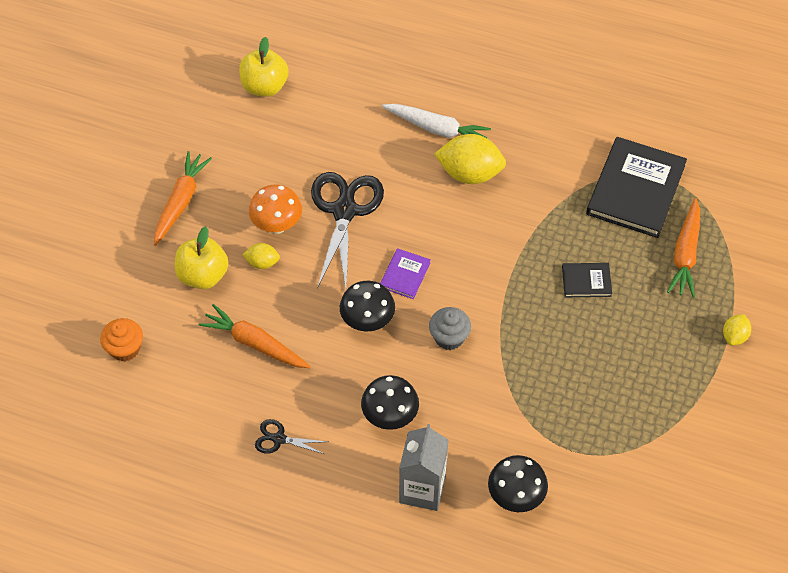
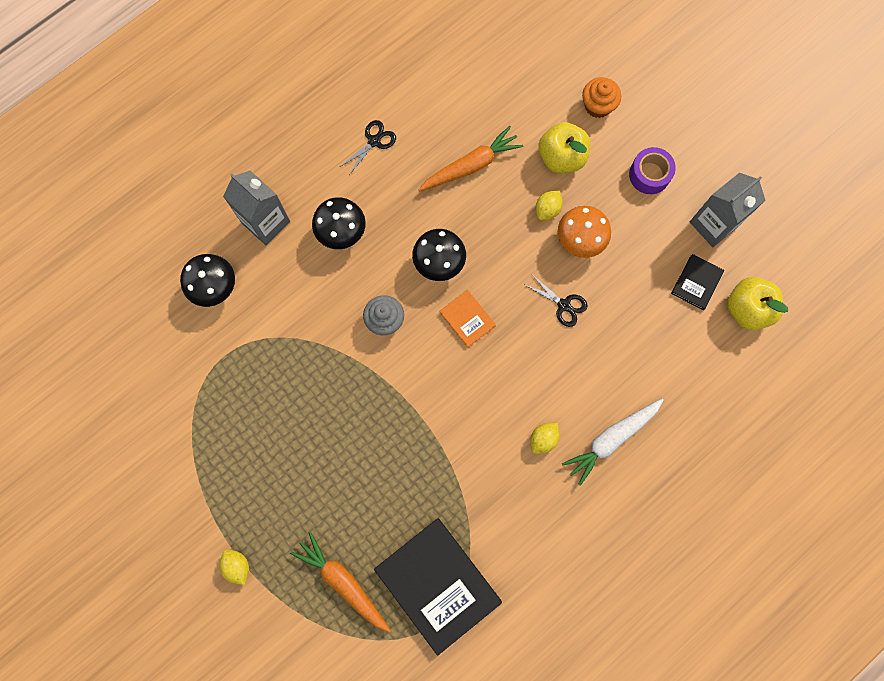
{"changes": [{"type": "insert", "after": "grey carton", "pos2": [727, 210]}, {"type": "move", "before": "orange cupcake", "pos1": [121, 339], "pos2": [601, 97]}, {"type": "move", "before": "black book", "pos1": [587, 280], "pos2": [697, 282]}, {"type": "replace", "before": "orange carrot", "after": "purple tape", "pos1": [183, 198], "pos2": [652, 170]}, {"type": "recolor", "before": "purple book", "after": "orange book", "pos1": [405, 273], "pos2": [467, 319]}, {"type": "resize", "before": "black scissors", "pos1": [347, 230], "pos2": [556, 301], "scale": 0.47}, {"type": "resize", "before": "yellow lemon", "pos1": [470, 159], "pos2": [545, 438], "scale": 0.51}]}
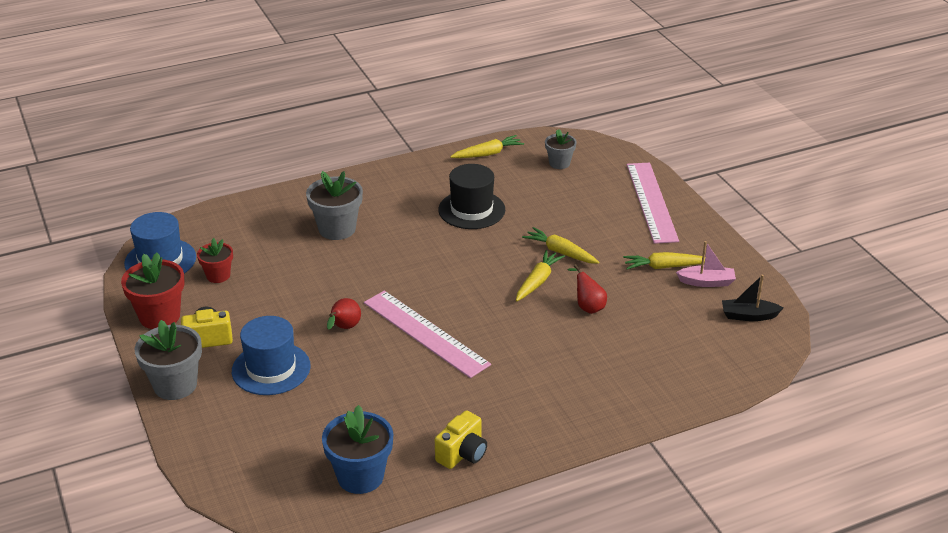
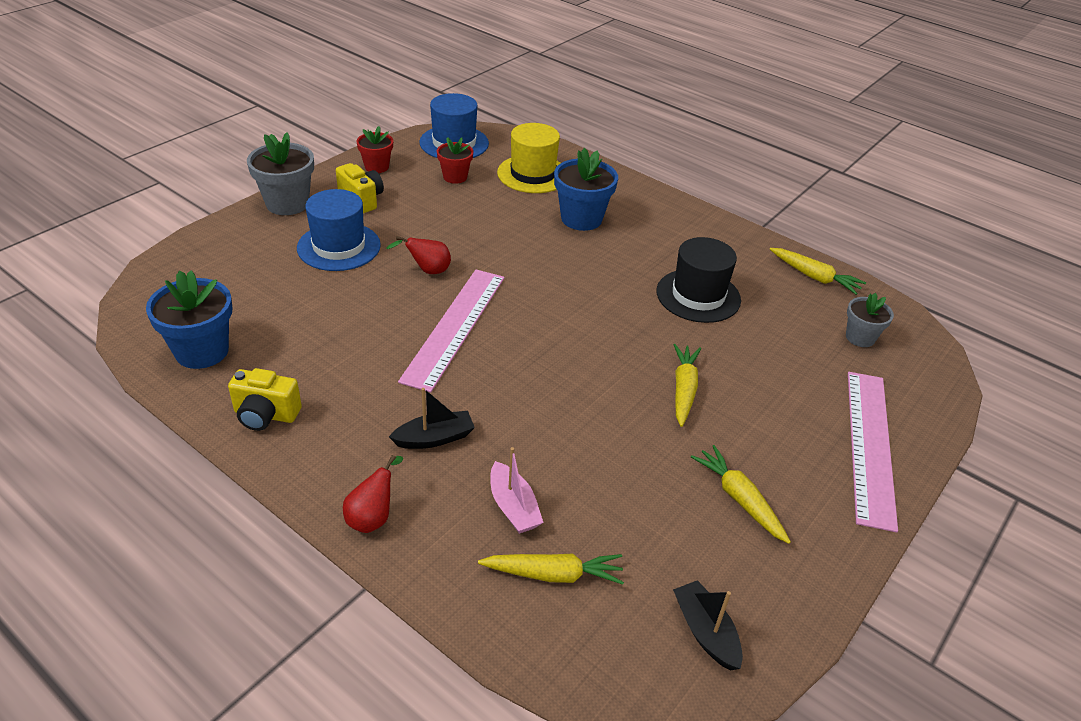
{"changes": [{"type": "insert", "after": "black boat", "pos2": [432, 418]}, {"type": "insert", "after": "yellow hat", "pos2": [528, 158]}, {"type": "move", "before": "yellow carrot", "pos1": [540, 275], "pos2": [551, 569]}, {"type": "move", "before": "red pear", "pos1": [587, 289], "pos2": [373, 494]}, {"type": "move", "before": "pink boat", "pos1": [706, 264], "pos2": [517, 490]}, {"type": "recolor", "before": "grey flower pot", "after": "blue flower pot", "pos1": [334, 205], "pos2": [586, 189]}, {"type": "rotate", "before": "pink ruler", "pos1": [653, 203], "pos2": [873, 452], "turn": -45}, {"type": "resize", "before": "red flower pot", "pos1": [153, 291], "pos2": [375, 149], "scale": 0.61}]}
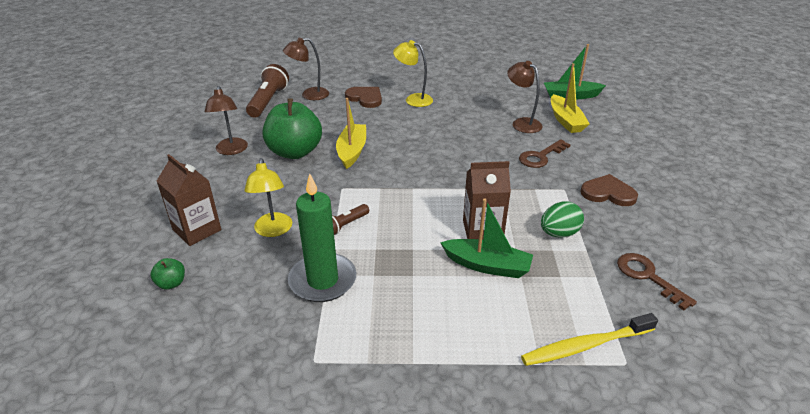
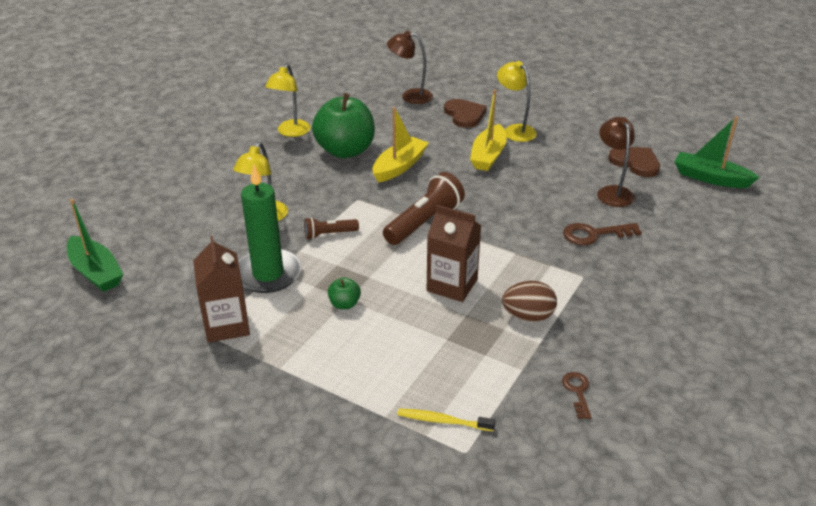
{"changes": [{"type": "move", "before": "green apple", "pos1": [167, 274], "pos2": [344, 293]}, {"type": "move", "before": "brown carton", "pos1": [189, 200], "pos2": [221, 289]}, {"type": "move", "before": "brown flashlight", "pos1": [267, 91], "pos2": [424, 208]}, {"type": "move", "before": "green boat", "pos1": [486, 238], "pos2": [95, 245]}, {"type": "move", "before": "yellow boat", "pos1": [570, 98], "pos2": [488, 130]}, {"type": "move", "before": "brown heart", "pos1": [609, 190], "pos2": [634, 162]}, {"type": "recolor", "before": "brown lamp", "after": "yellow lamp", "pos1": [226, 120], "pos2": [288, 100]}, {"type": "recolor", "before": "green egg", "after": "brown egg", "pos1": [562, 219], "pos2": [529, 301]}, {"type": "resize", "before": "yellow toothbrush", "pos1": [589, 339], "pos2": [446, 420], "scale": 0.62}, {"type": "resize", "before": "brown key", "pos1": [657, 282], "pos2": [577, 395], "scale": 0.63}]}
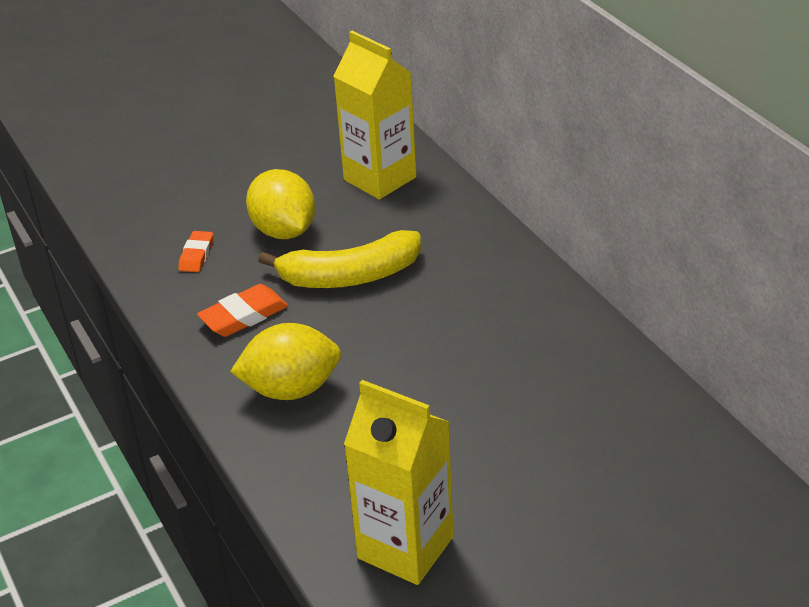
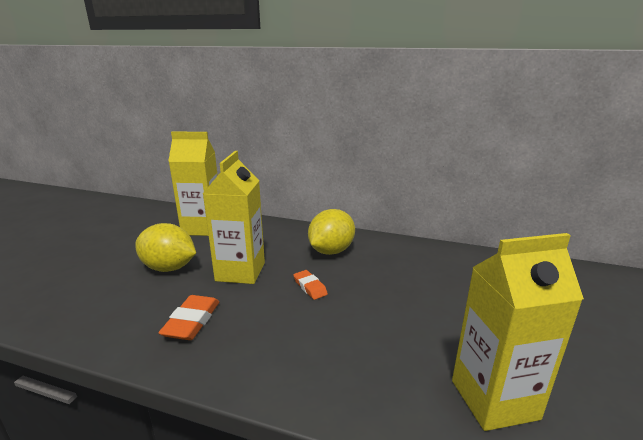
{"changes": [{"type": "move", "before": "orange eraser", "pos1": [195, 251], "pos2": [310, 285]}, {"type": "move", "before": "yellow lemon", "pos1": [285, 361], "pos2": [331, 232]}, {"type": "replace", "before": "yellow banana", "after": "yellow carton", "pos1": [339, 259], "pos2": [233, 217]}]}
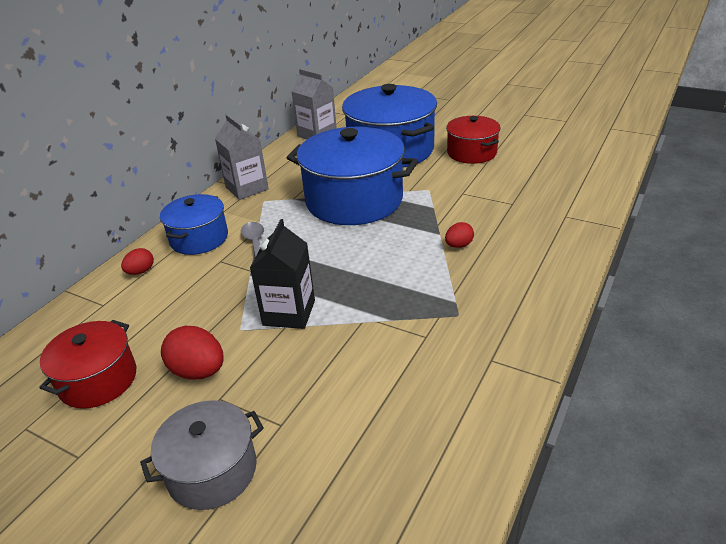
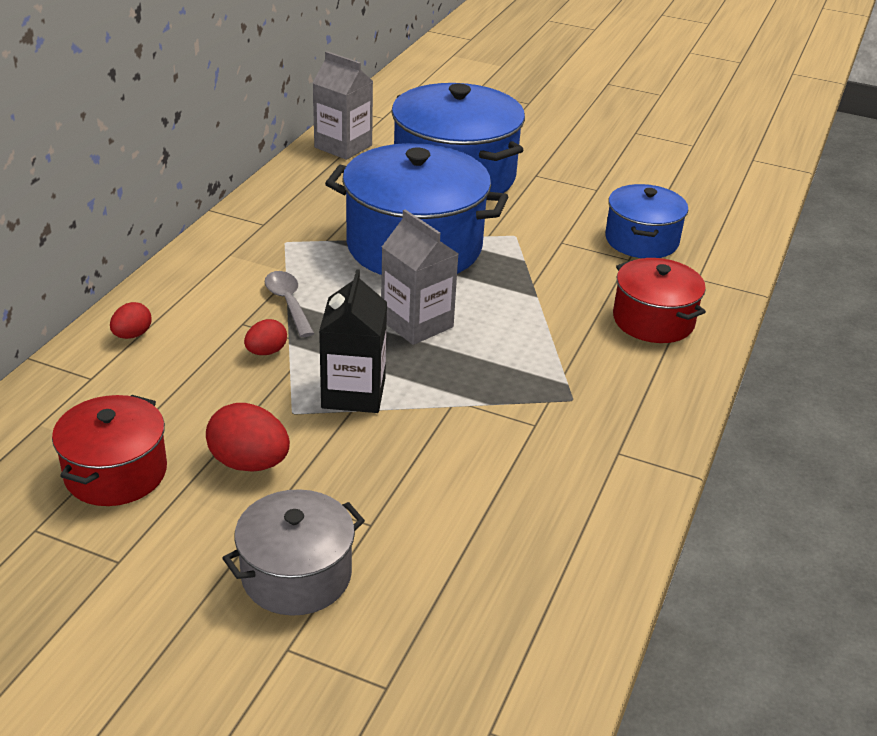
{"changes": [{"type": "move", "before": "blue pot", "pos1": [194, 224], "pos2": [646, 221]}, {"type": "move", "before": "grey carton", "pos1": [242, 157], "pos2": [419, 277]}, {"type": "move", "before": "red egg", "pos1": [459, 235], "pos2": [265, 337]}, {"type": "move", "before": "red pot", "pos1": [473, 140], "pos2": [659, 300]}]}
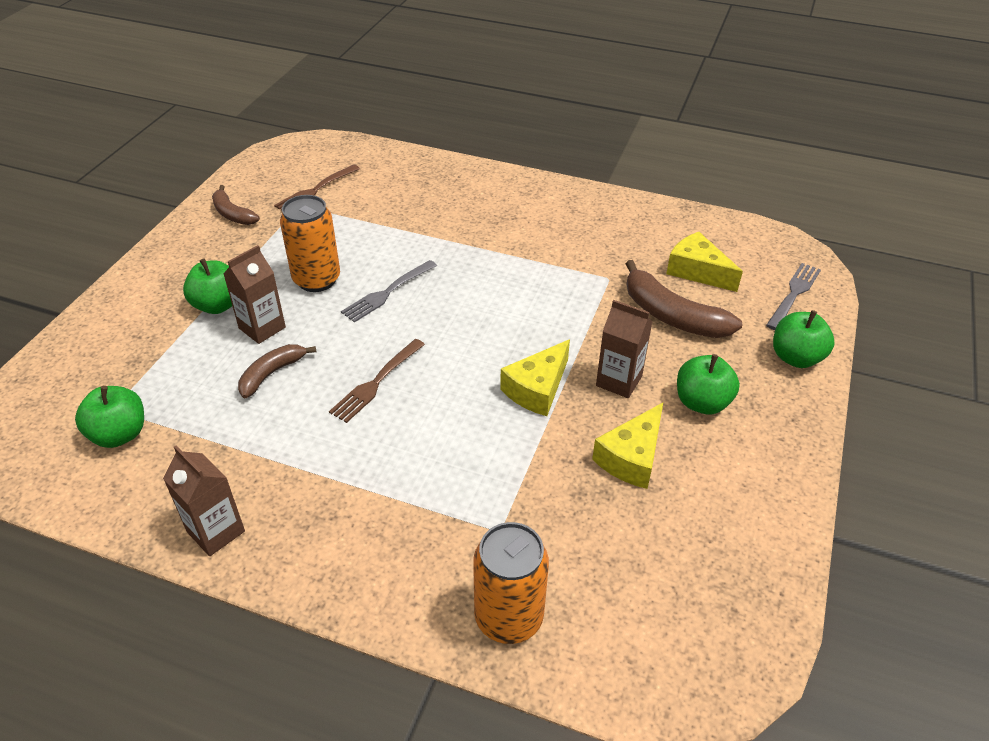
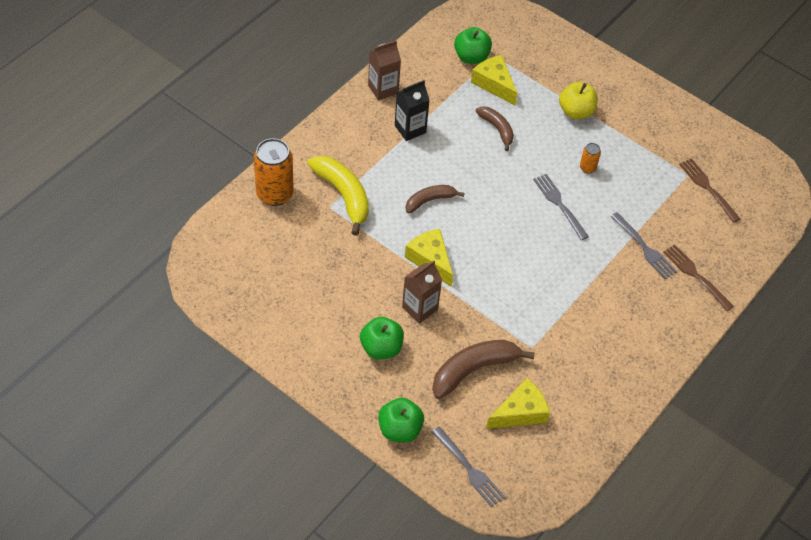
{"changes": [{"type": "delete", "before": "brown carton", "pos1": [254, 294]}, {"type": "insert", "after": "yellow banana", "pos2": [338, 195]}, {"type": "insert", "after": "black carton", "pos2": [412, 110]}, {"type": "insert", "after": "grey fork", "pos2": [644, 245]}, {"type": "move", "before": "brown banana", "pos1": [236, 205], "pos2": [435, 199]}, {"type": "move", "before": "brown fork", "pos1": [377, 381], "pos2": [698, 277]}, {"type": "move", "before": "yellow cheese", "pos1": [627, 446], "pos2": [494, 80]}, {"type": "recolor", "before": "green apple", "after": "yellow apple", "pos1": [207, 286], "pos2": [578, 100]}, {"type": "resize", "before": "orange can", "pos1": [310, 243], "pos2": [590, 158], "scale": 0.47}]}
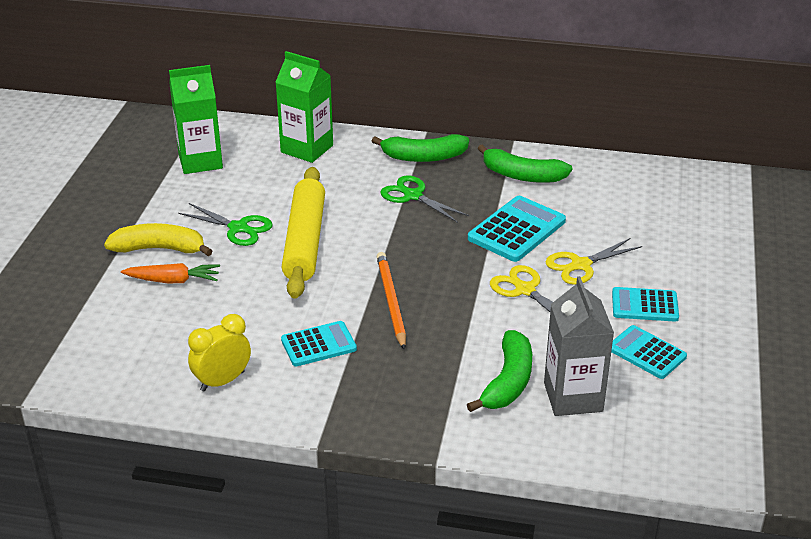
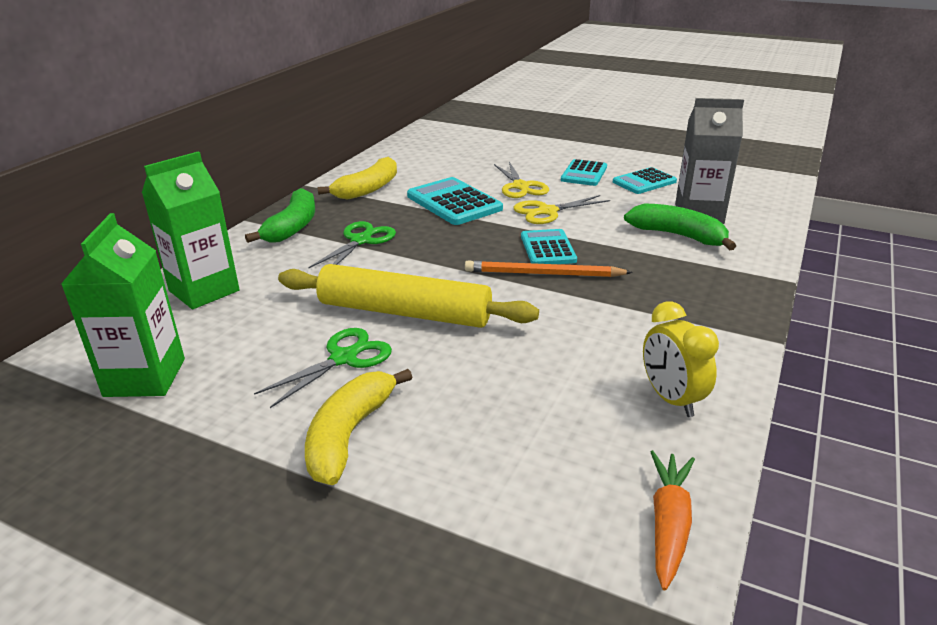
{"changes": [{"type": "move", "before": "orange carrot", "pos1": [170, 273], "pos2": [673, 520]}, {"type": "move", "before": "turquoise calculator", "pos1": [319, 343], "pos2": [549, 246]}, {"type": "recolor", "before": "green banana", "after": "yellow banana", "pos1": [525, 164], "pos2": [357, 178]}, {"type": "rotate", "before": "green scissors", "pos1": [425, 199], "pos2": [352, 244], "turn": 150}]}
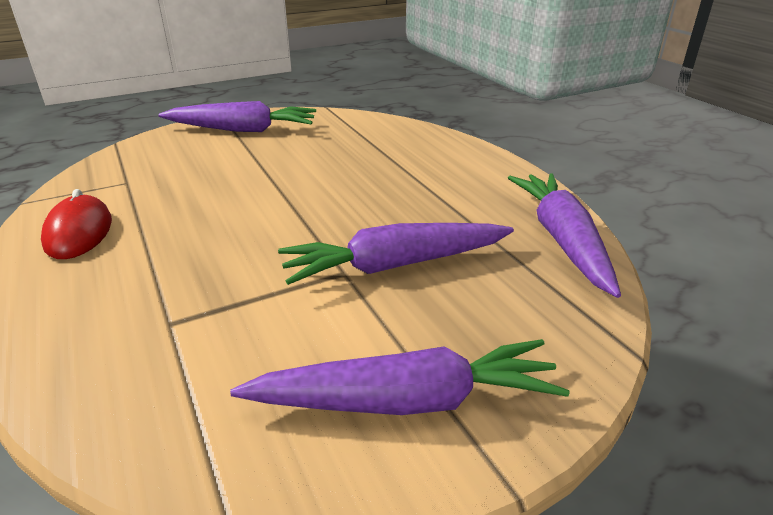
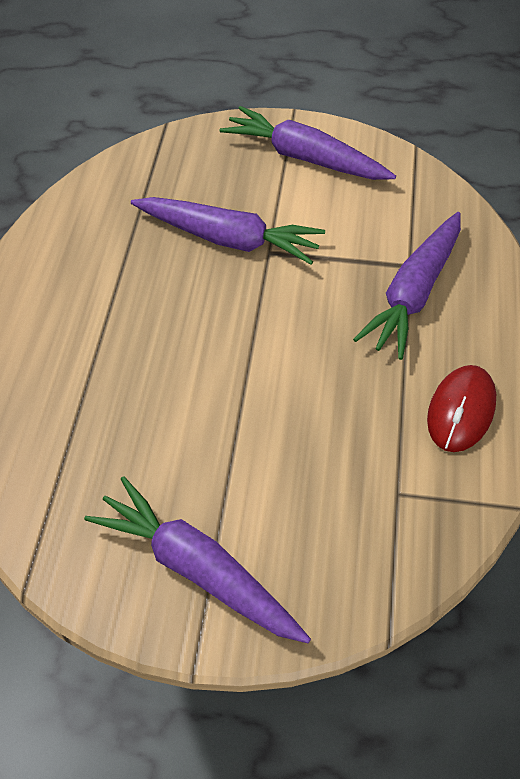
{"changes": [{"type": "move", "before": "purple carrot", "pos1": [564, 235], "pos2": [407, 286]}]}
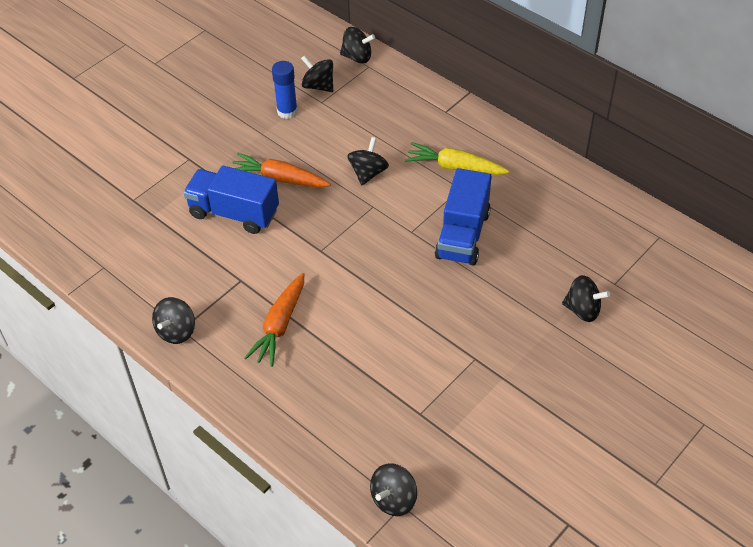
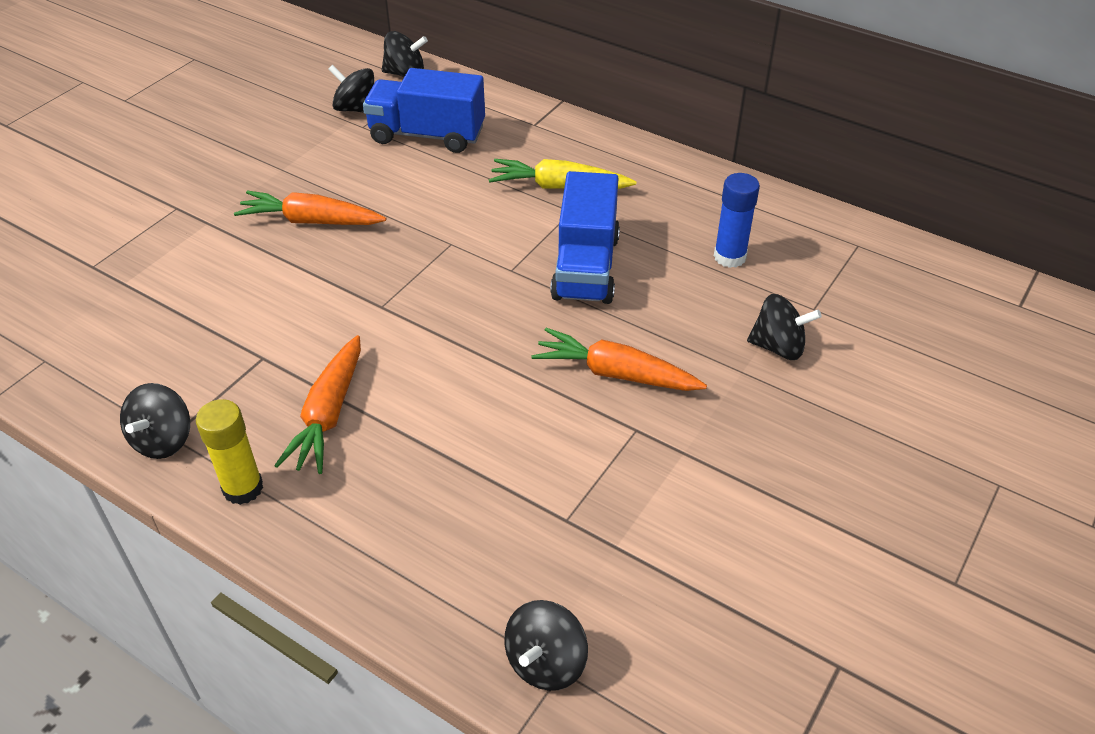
{"changes": [{"type": "delete", "before": "black spinning top", "pos1": [368, 161]}, {"type": "insert", "after": "yellow glue stick", "pos2": [229, 452]}, {"type": "insert", "after": "orange carrot", "pos2": [619, 359]}, {"type": "move", "before": "blue truck", "pos1": [231, 200], "pos2": [424, 110]}, {"type": "move", "before": "blue glue stick", "pos1": [285, 90], "pos2": [737, 220]}]}
